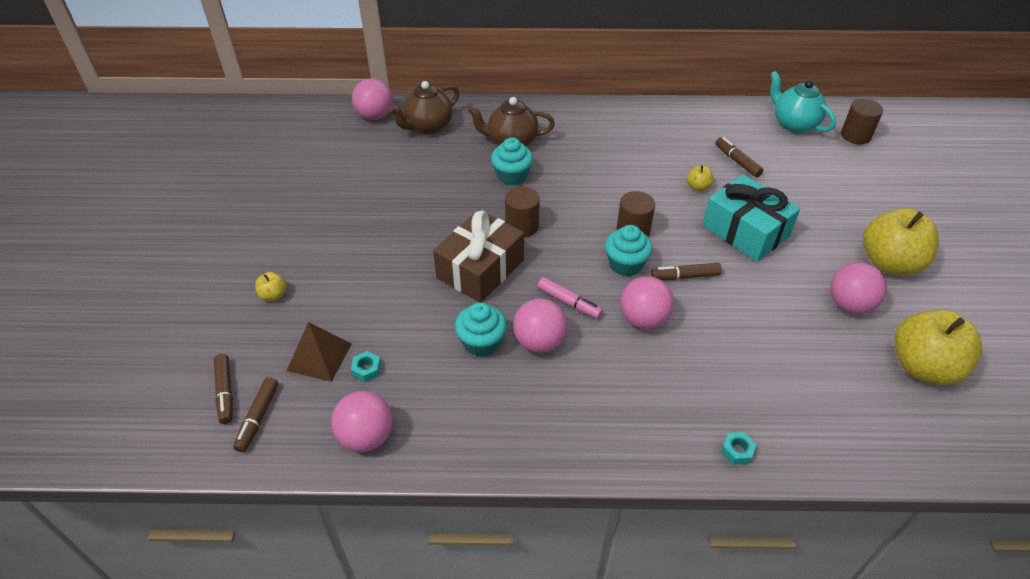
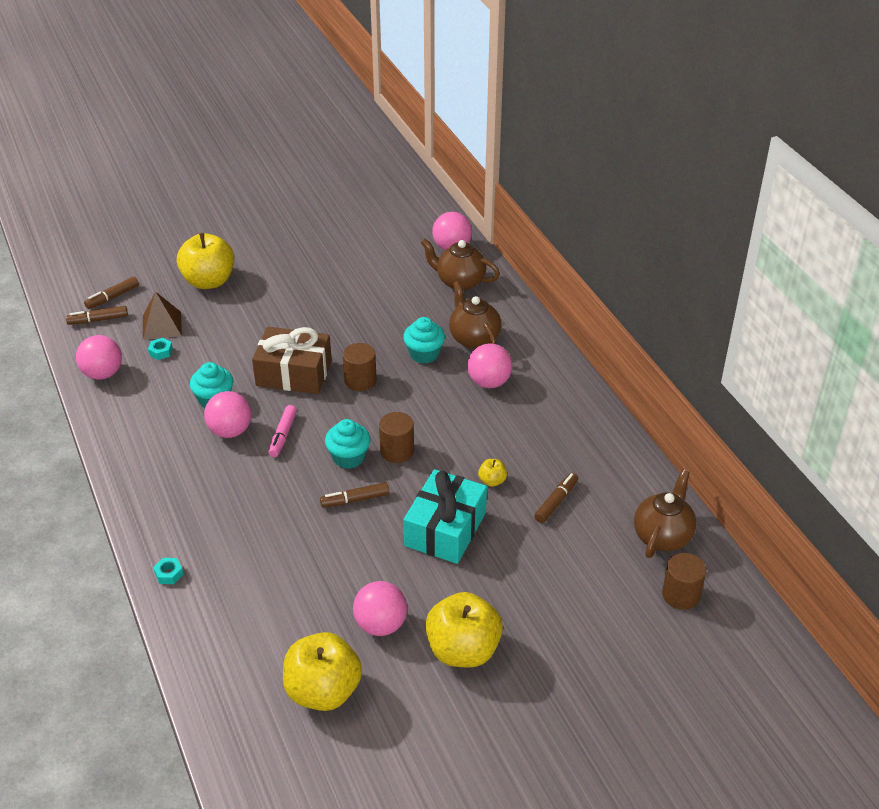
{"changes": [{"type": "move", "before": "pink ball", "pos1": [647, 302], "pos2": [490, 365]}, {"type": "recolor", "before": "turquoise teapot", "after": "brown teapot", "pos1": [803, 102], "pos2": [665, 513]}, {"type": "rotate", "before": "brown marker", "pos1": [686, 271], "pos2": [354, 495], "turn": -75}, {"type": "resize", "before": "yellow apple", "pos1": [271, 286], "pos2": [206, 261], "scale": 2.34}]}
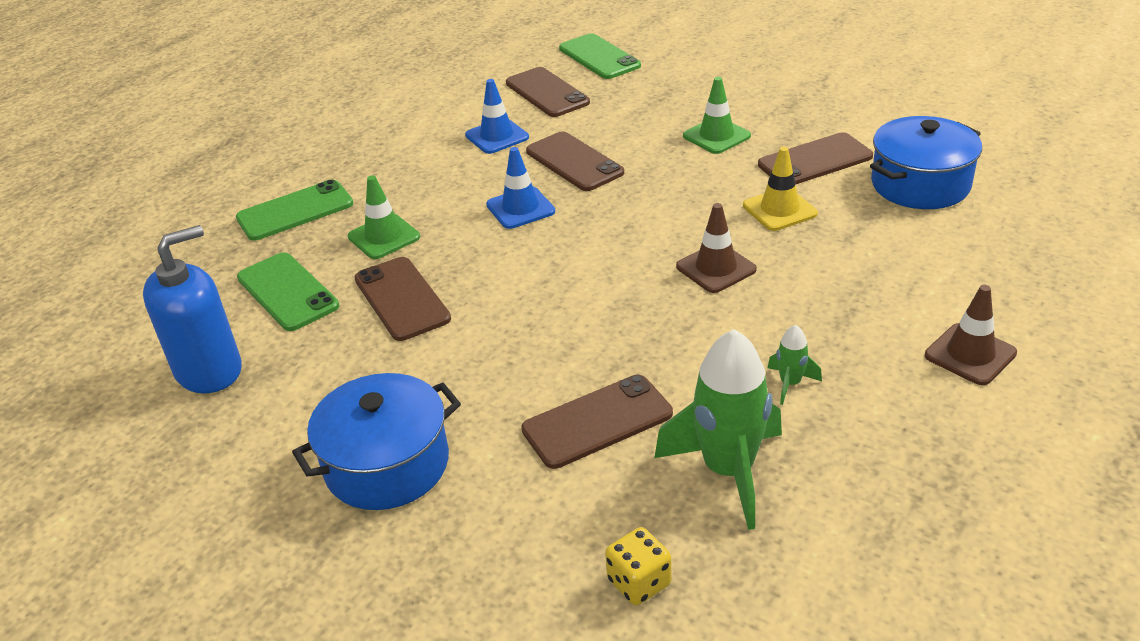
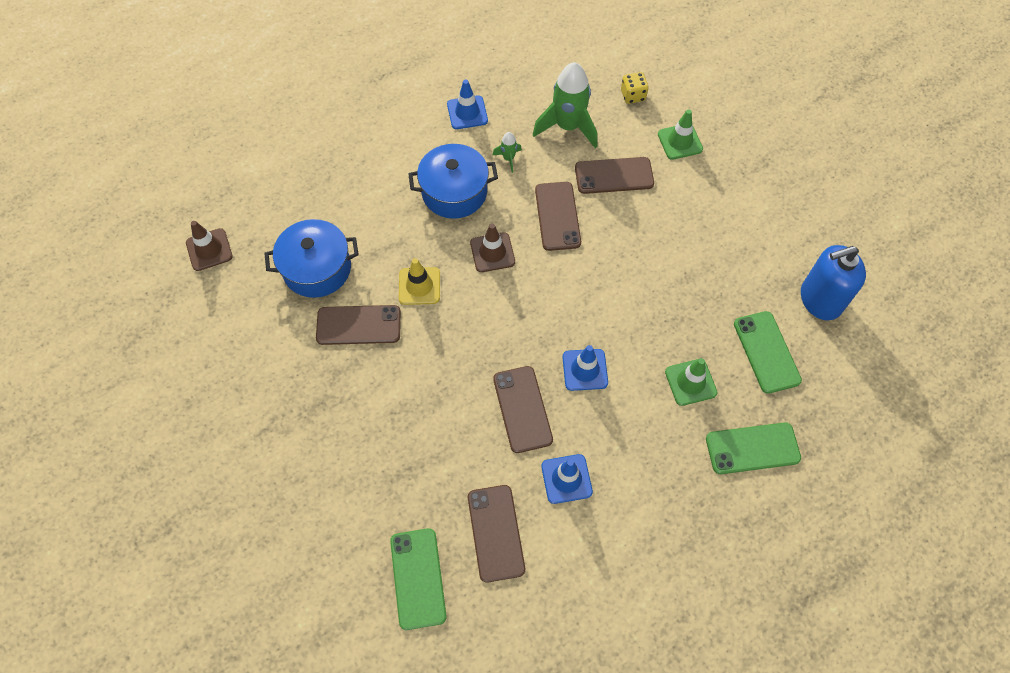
{"changes": [{"type": "insert", "after": "blue traffic cone", "pos2": [467, 104]}, {"type": "move", "before": "blue pot", "pos1": [376, 441], "pos2": [453, 181]}, {"type": "move", "before": "brown phone", "pos1": [403, 299], "pos2": [558, 216]}, {"type": "move", "before": "green traffic cone", "pos1": [717, 115], "pos2": [680, 134]}, {"type": "move", "before": "brown traffic cone", "pos1": [971, 335], "pos2": [209, 246]}]}
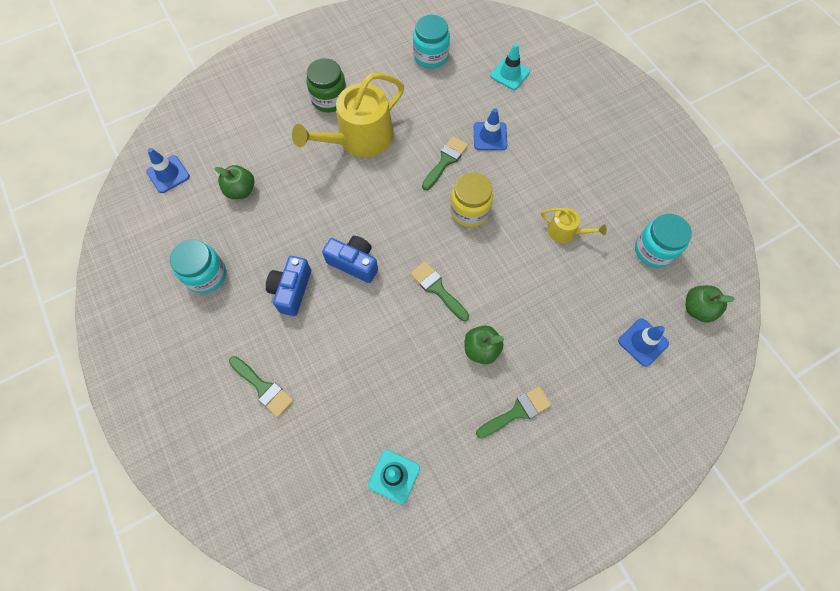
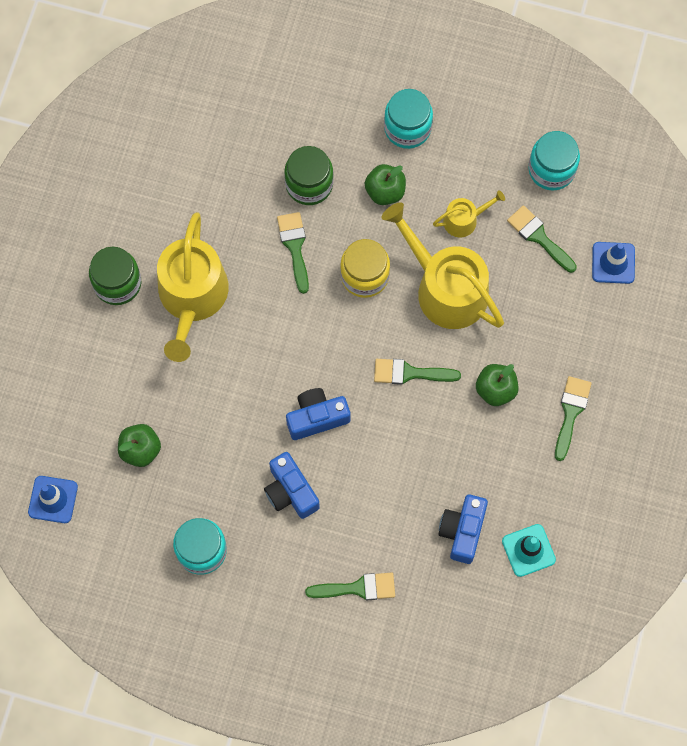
{"changes": [{"type": "delete", "before": "turquoise traffic cone", "pos1": [510, 66]}, {"type": "insert", "after": "yellow watering can", "pos2": [442, 265]}, {"type": "insert", "after": "blue camera", "pos2": [463, 529]}, {"type": "insert", "after": "green brush", "pos2": [542, 239]}, {"type": "move", "before": "turquoise jar", "pos1": [431, 42], "pos2": [408, 119]}, {"type": "move", "before": "green apple", "pos1": [710, 304], "pos2": [385, 184]}, {"type": "replace", "before": "blue traffic cone", "after": "green jar", "pos1": [490, 129], "pos2": [308, 175]}]}
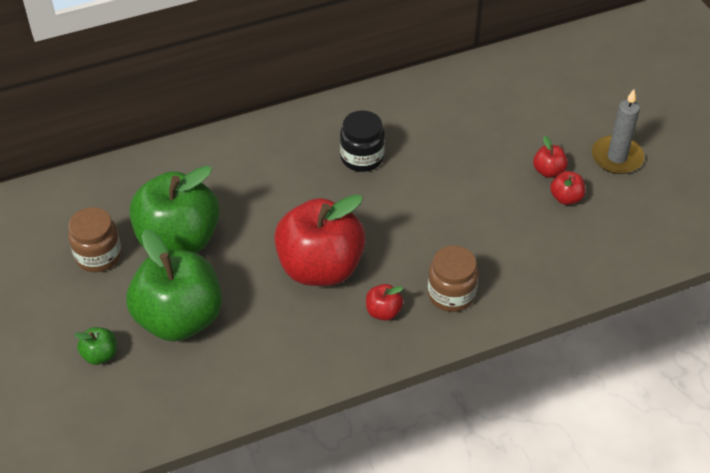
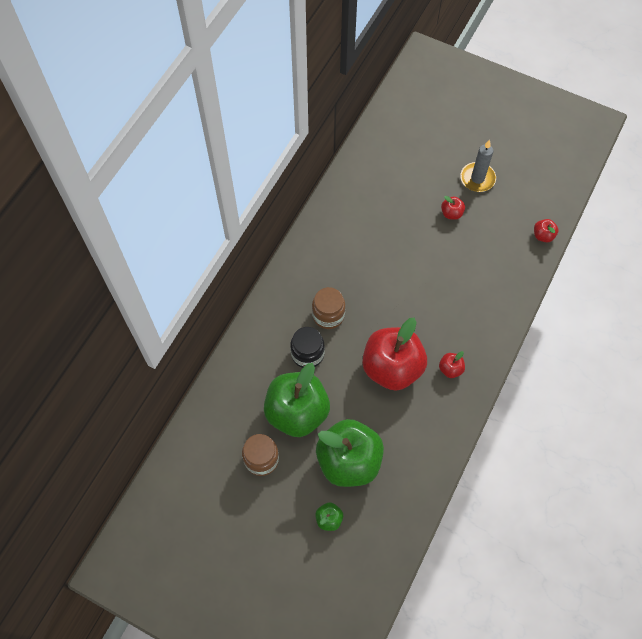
{"changes": [{"type": "move", "before": "black jar", "pos1": [362, 141], "pos2": [307, 347]}, {"type": "move", "before": "brown jar", "pos1": [453, 278], "pos2": [328, 308]}, {"type": "move", "before": "red apple", "pos1": [567, 188], "pos2": [546, 230]}]}
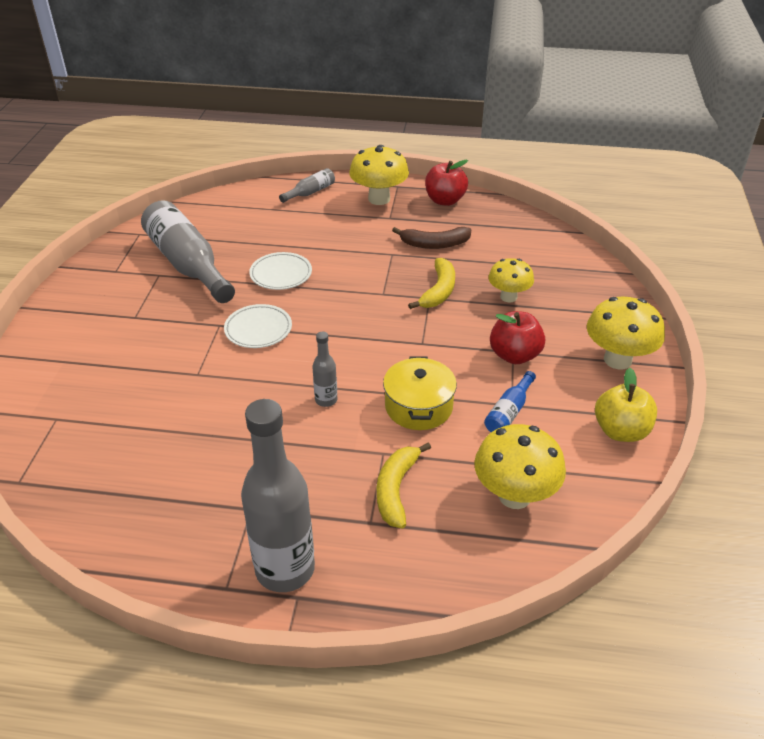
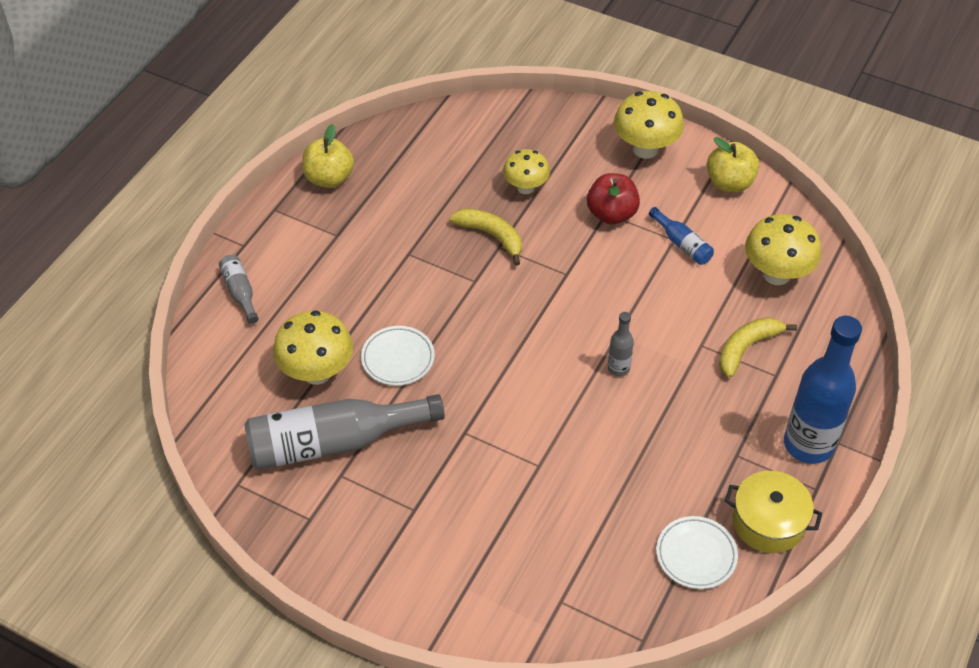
{"changes": [{"type": "delete", "before": "brown banana", "pos1": [431, 238]}, {"type": "move", "before": "white plate", "pos1": [258, 326], "pos2": [697, 552]}, {"type": "move", "before": "yellow mushroom", "pos1": [379, 175], "pos2": [313, 347]}, {"type": "move", "before": "yellow pot", "pos1": [420, 393], "pos2": [773, 512]}, {"type": "recolor", "before": "grey bottle", "after": "blue bottle", "pos1": [278, 495], "pos2": [823, 390]}, {"type": "recolor", "before": "red apple", "after": "yellow apple", "pos1": [446, 183], "pos2": [328, 156]}, {"type": "rotate", "before": "yellow banana", "pos1": [404, 485], "pos2": [758, 347], "turn": 105}]}
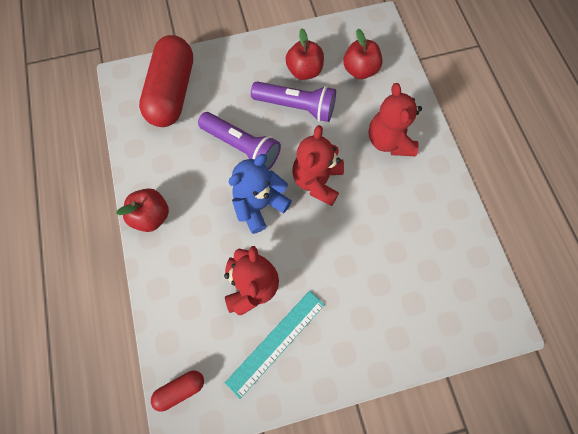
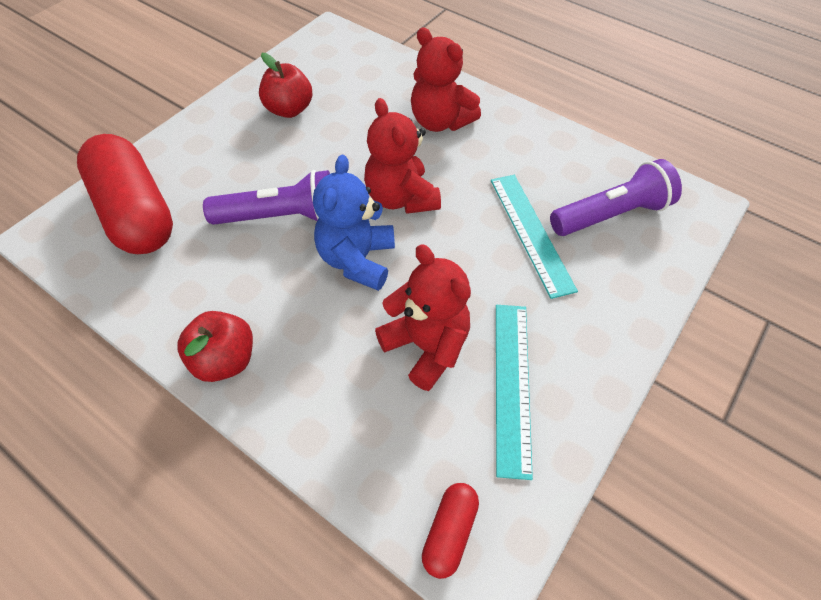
{"changes": [{"type": "delete", "before": "red apple", "pos1": [363, 54]}, {"type": "insert", "after": "turquoise ruler", "pos2": [534, 237]}, {"type": "move", "before": "purple flashlight", "pos1": [293, 101], "pos2": [616, 197]}]}
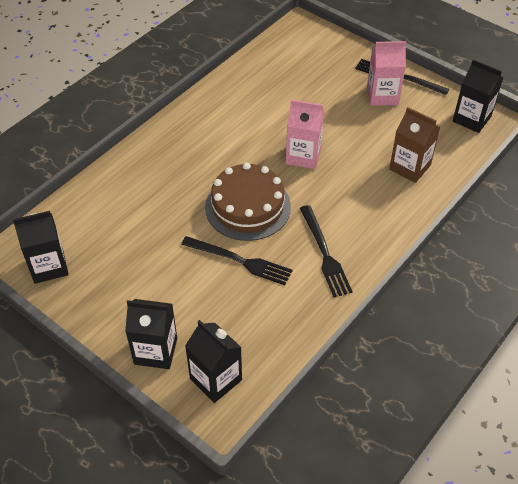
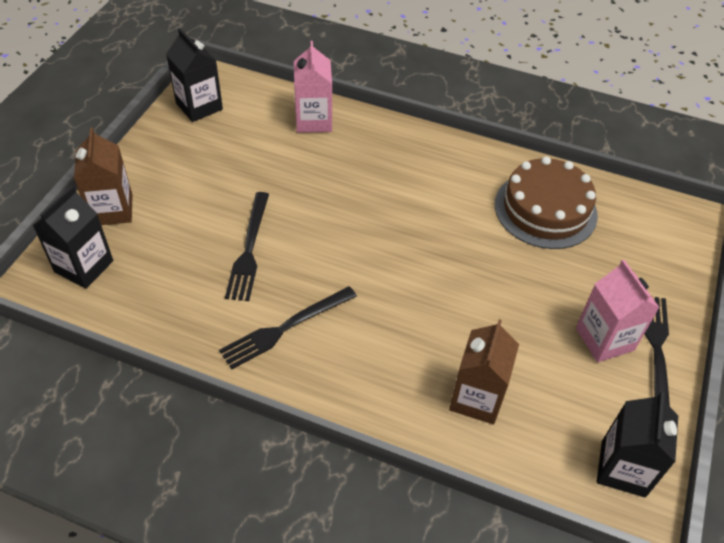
{"changes": [{"type": "move", "before": "brown cake", "pos1": [248, 201], "pos2": [546, 202]}, {"type": "move", "before": "pink carton", "pos1": [305, 134], "pos2": [313, 87]}, {"type": "recolor", "before": "black carton", "after": "brown carton", "pos1": [151, 334], "pos2": [103, 176]}]}
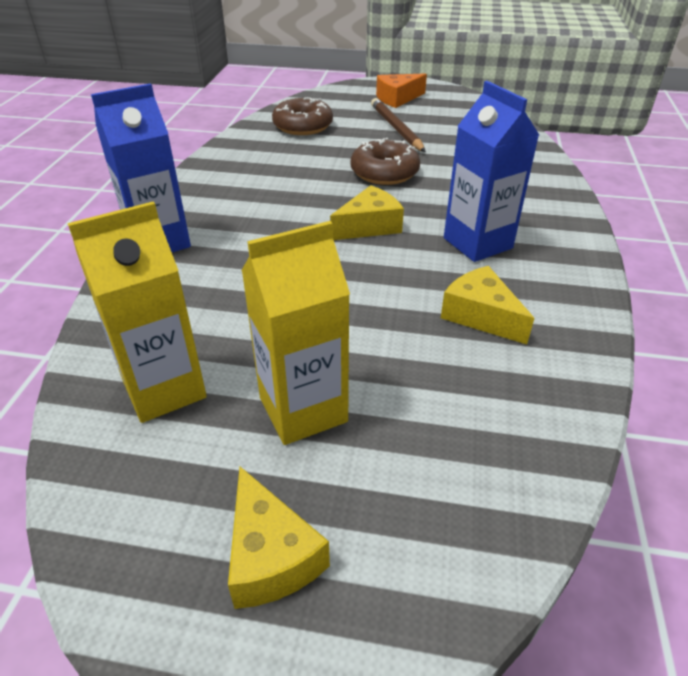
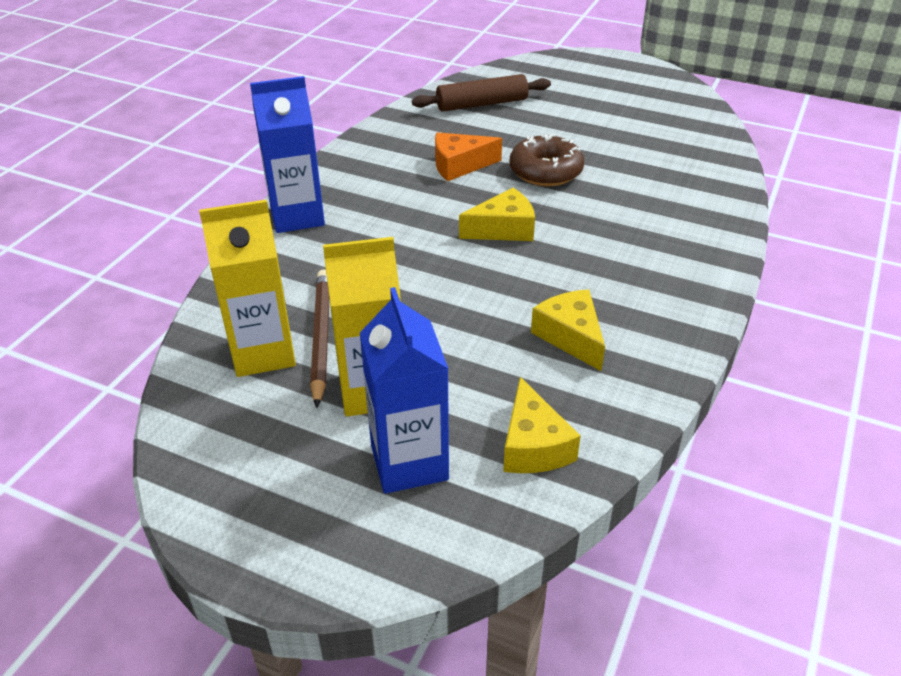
{"changes": [{"type": "move", "before": "yellow cheese", "pos1": [279, 538], "pos2": [542, 425]}, {"type": "move", "before": "brown pencil", "pos1": [398, 125], "pos2": [320, 338]}, {"type": "move", "before": "orange cheese", "pos1": [401, 90], "pos2": [468, 156]}, {"type": "move", "before": "blue carton", "pos1": [491, 171], "pos2": [404, 390]}, {"type": "replace", "before": "brown donut", "after": "brown rolling pin", "pos1": [302, 116], "pos2": [481, 93]}]}
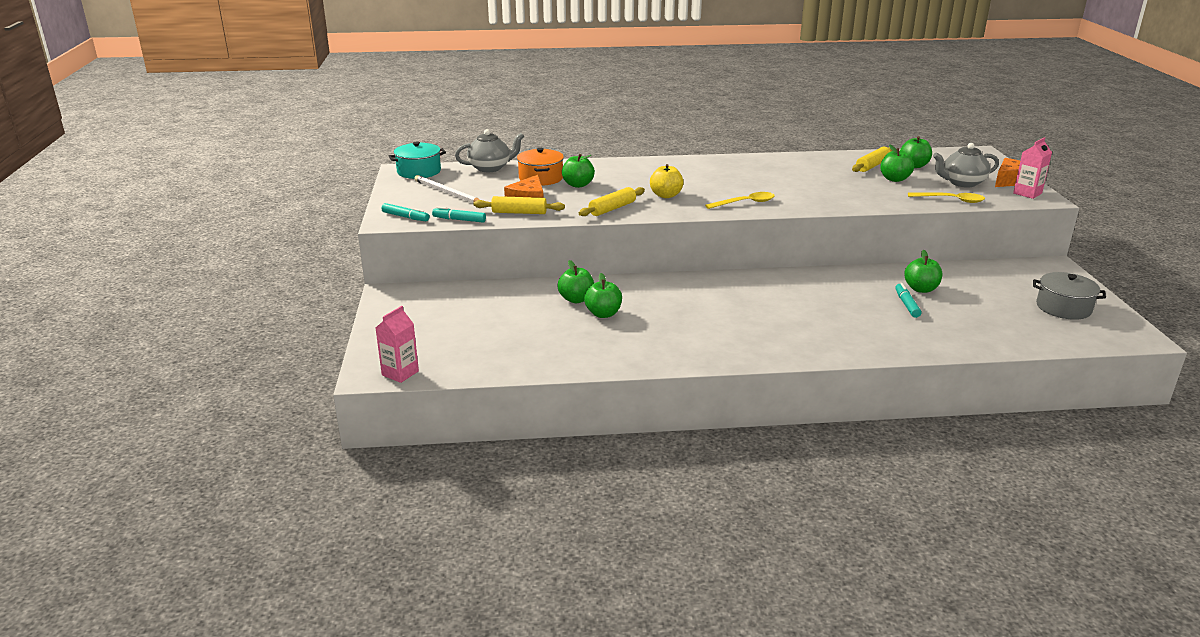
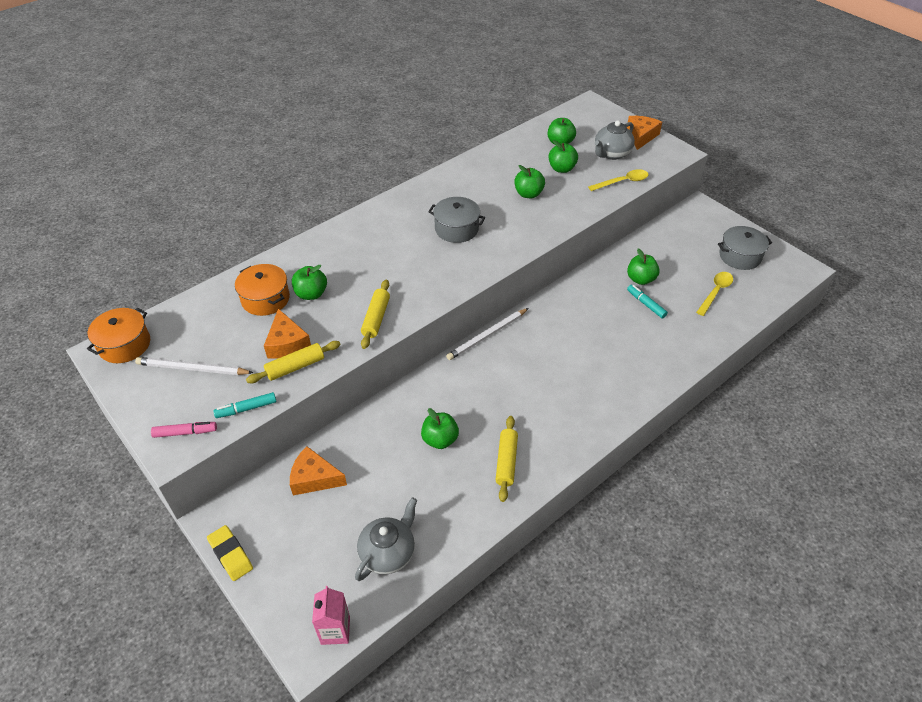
{"changes": [{"type": "delete", "before": "yellow apple", "pos1": [667, 181]}, {"type": "delete", "before": "pink carton", "pos1": [1032, 168]}, {"type": "insert", "after": "yellow eraser", "pos2": [230, 553]}, {"type": "insert", "after": "orange cheese", "pos2": [318, 470]}, {"type": "insert", "after": "grey pot", "pos2": [457, 220]}, {"type": "insert", "after": "white pencil", "pos2": [487, 334]}, {"type": "move", "before": "grey teapot", "pos1": [489, 150], "pos2": [386, 539]}, {"type": "move", "before": "green apple", "pos1": [576, 281], "pos2": [529, 181]}, {"type": "move", "before": "yellow spoon", "pos1": [740, 200], "pos2": [714, 294]}, {"type": "move", "before": "yellow rolling pin", "pos1": [872, 159], "pos2": [507, 459]}, {"type": "recolor", "before": "turquoise marker", "after": "pink marker", "pos1": [405, 212], "pos2": [184, 430]}, {"type": "recolor", "before": "turquoise pot", "after": "orange pot", "pos1": [417, 160], "pos2": [118, 335]}]}
